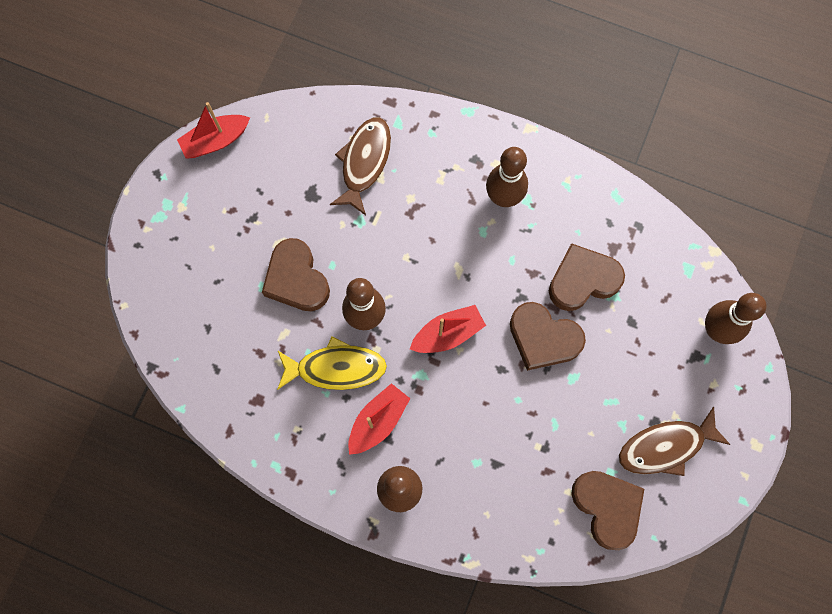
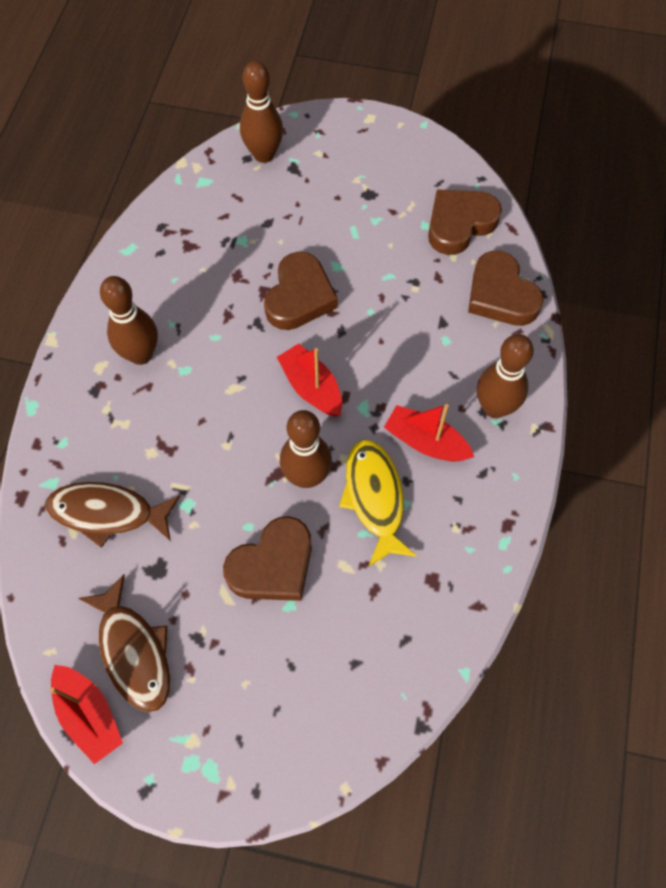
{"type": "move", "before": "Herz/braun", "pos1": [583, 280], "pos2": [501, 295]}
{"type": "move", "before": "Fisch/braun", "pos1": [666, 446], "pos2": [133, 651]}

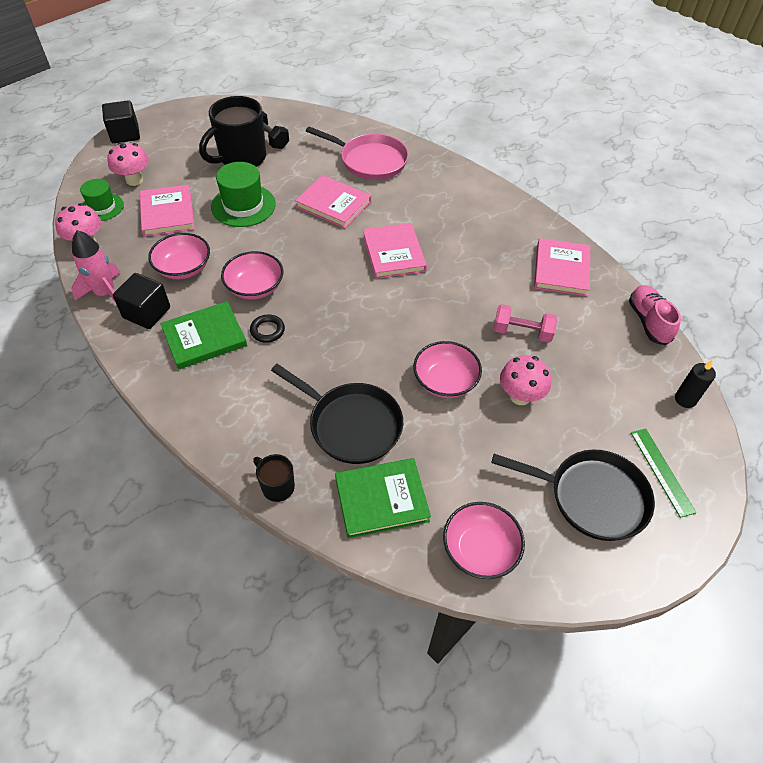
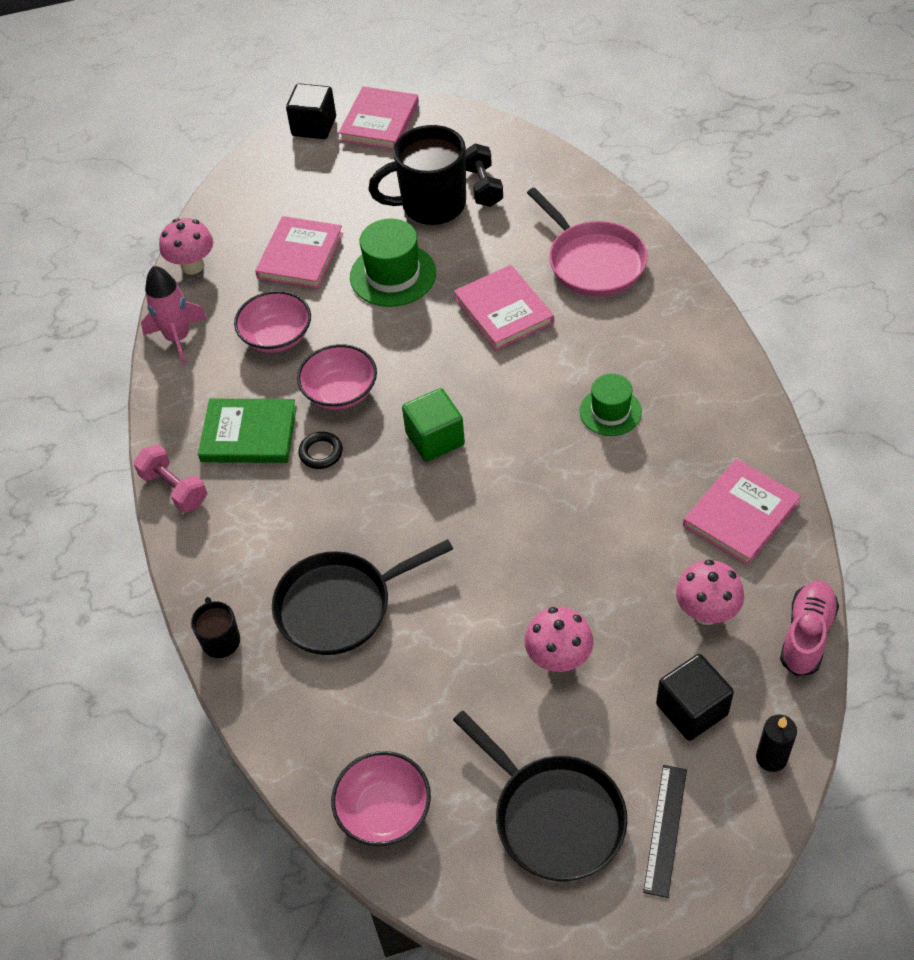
{"type": "move", "before": "Pilz/rosa", "pos1": [134, 180], "pos2": [706, 612]}
{"type": "move", "before": "Hut/grün", "pos1": [102, 207], "pos2": [610, 411]}
{"type": "move", "before": "Buch/rosa", "pos1": [393, 253], "pos2": [379, 121]}
{"type": "move", "before": "Kubus/schwarz", "pos1": [147, 313], "pos2": [692, 709]}
{"type": "move", "before": "Hantel/rosa", "pos1": [522, 332], "pos2": [174, 489]}
{"type": "delete", "before": "Schüssel/rosa", "pos1": [445, 381]}
{"type": "rotate", "before": "Pfanne/schwarz", "pos1": [351, 424], "pos2": [340, 606], "turn": 90}
{"type": "recolor", "before": "Lineal/grün", "after": "Lineal/schwarz", "pos1": [662, 471], "pos2": [665, 829]}
{"type": "delete", "before": "Buch/grün", "pos1": [381, 499]}
{"type": "insert", "after": "Kubus/grün", "pos2": [435, 439]}

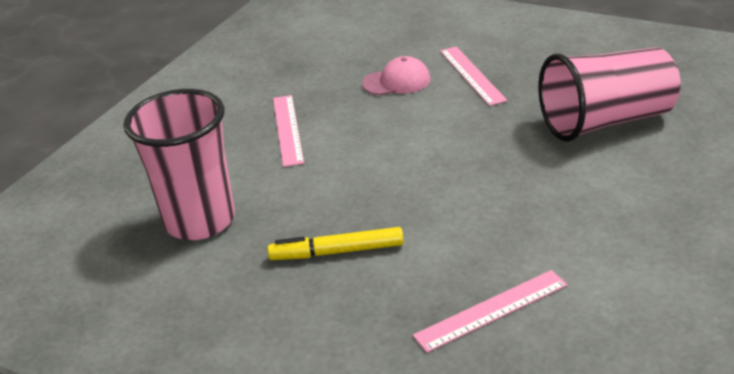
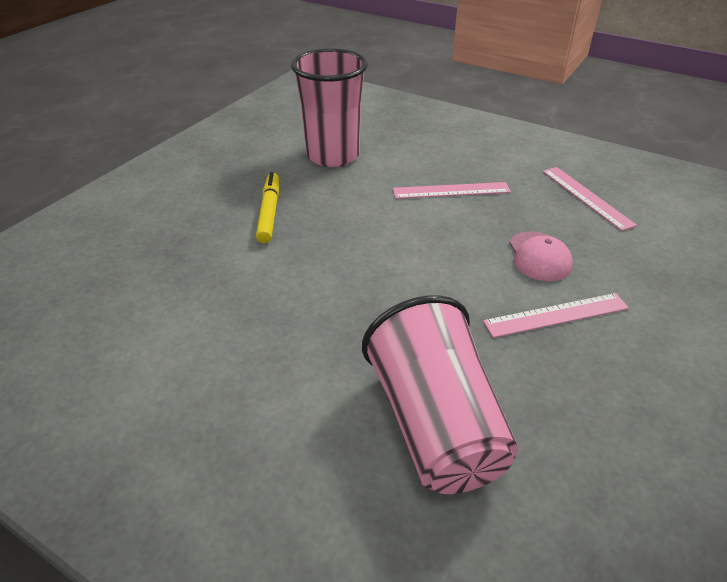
{"type": "move", "before": "Lineal/rosa", "pos1": [491, 310], "pos2": [586, 197]}

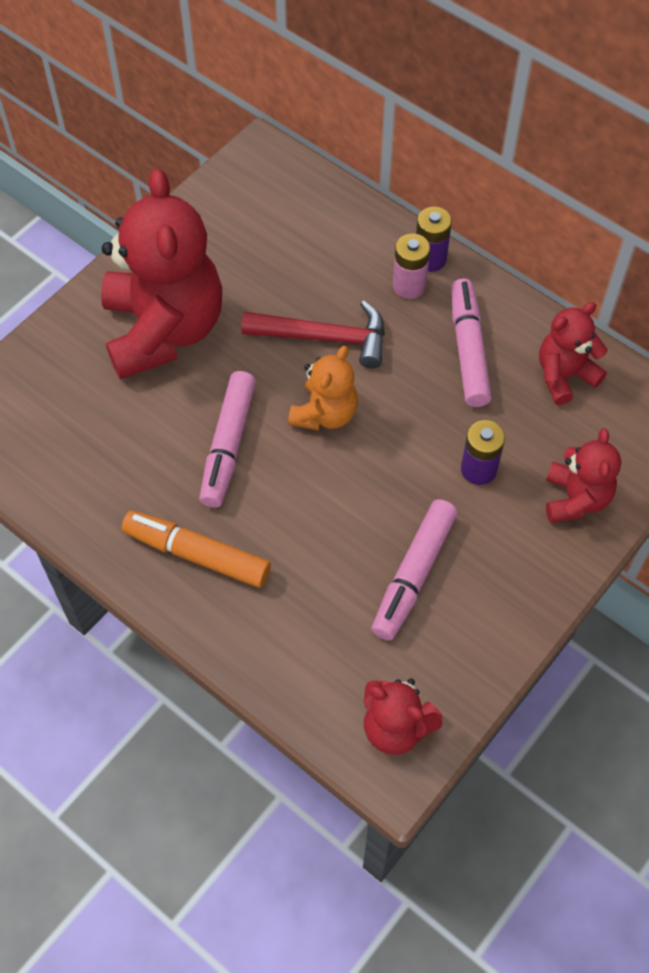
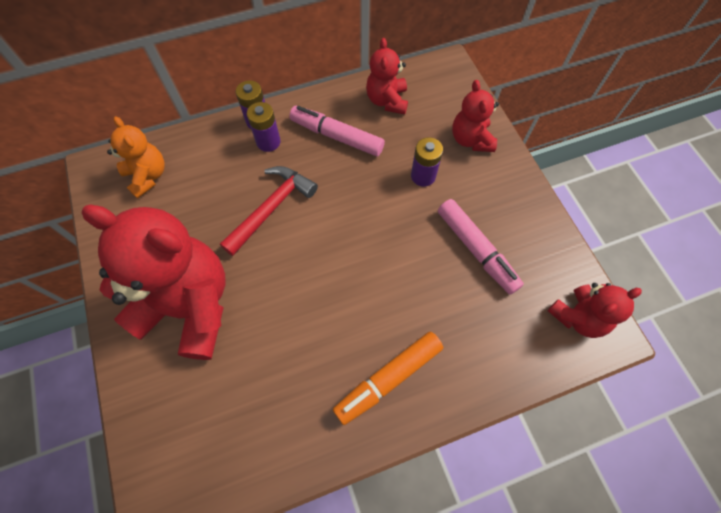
{"type": "recolor", "before": "Batterie/rosa", "after": "Batterie/lila", "pos1": [409, 285], "pos2": [268, 142]}
{"type": "move", "before": "Teddybär/orange", "pos1": [325, 414], "pos2": [147, 176]}
{"type": "delete", "before": "Filzstift/rosa", "pos1": [228, 445]}
{"type": "rotate", "before": "Teddybär/rot", "pos1": [575, 499], "pos2": [471, 139], "turn": -135}

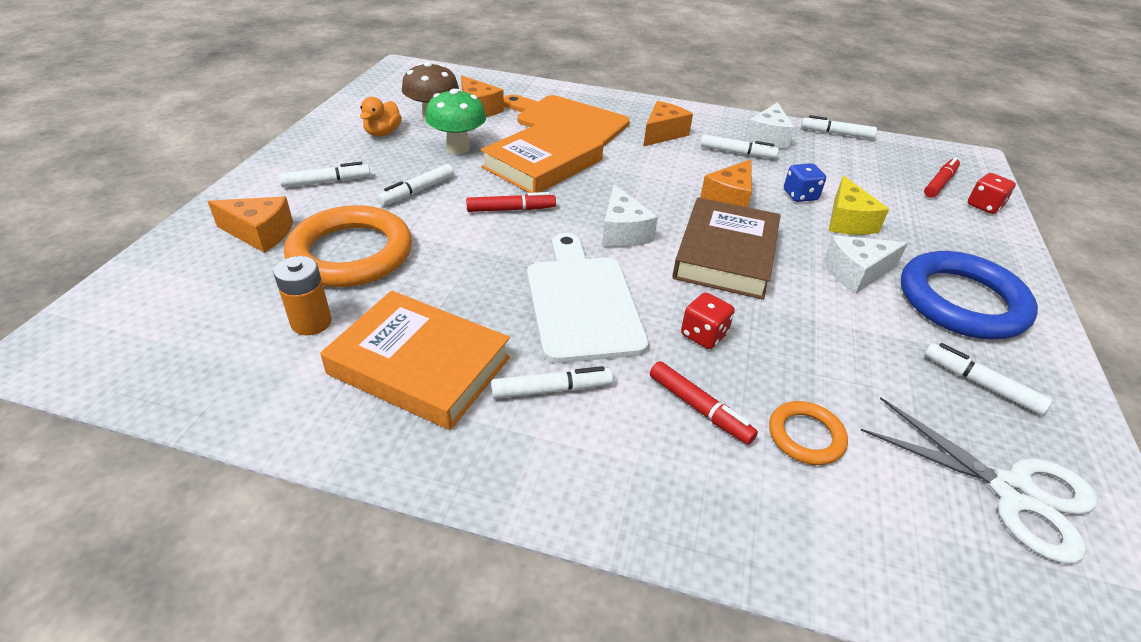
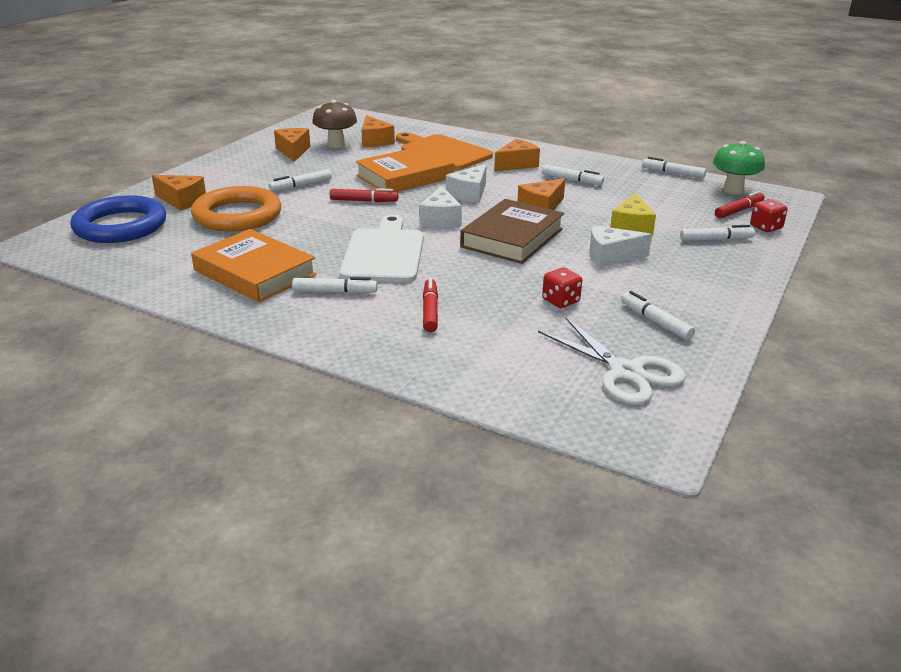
{"type": "move", "before": "Pilz/grün", "pos1": [458, 148], "pos2": [733, 190]}
{"type": "replace", "before": "Ente/orange", "after": "Käse/orange", "pos1": [383, 133], "pos2": [293, 151]}
{"type": "move", "before": "Käse/weiß", "pos1": [767, 138], "pos2": [469, 194]}
{"type": "move", "before": "Filzstift/weiß", "pos1": [326, 182], "pos2": [716, 240]}
{"type": "delete", "before": "Spielwürfel/blau", "pos1": [800, 195]}
{"type": "move", "before": "Ring/blau", "pos1": [961, 301], "pos2": [120, 226]}
{"type": "delete", "before": "Batterie/orange", "pos1": [311, 322]}
{"type": "move", "before": "Spielwürfel/rot", "pos1": [703, 335], "pos2": [560, 301]}
{"type": "rotate", "before": "Filzstift/rot", "pos1": [699, 408], "pos2": [430, 311], "turn": -150}
{"type": "delete", "before": "Ring/orange", "pos1": [806, 436]}

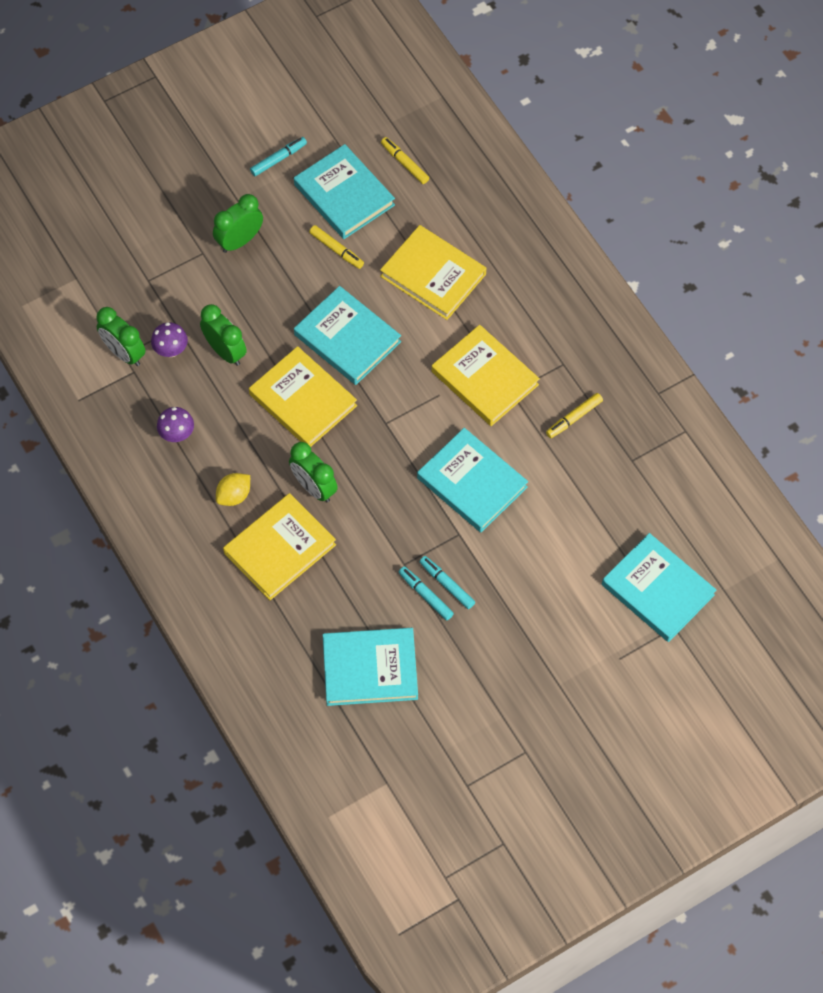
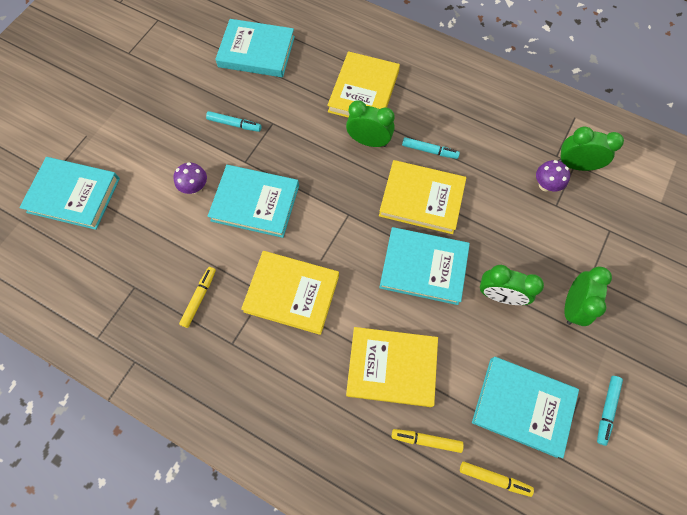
{"type": "move", "before": "Filzstift/gelb", "pos1": [336, 250], "pos2": [426, 440]}
{"type": "move", "before": "Wecker/grün", "pos1": [225, 351], "pos2": [499, 295]}
{"type": "move", "before": "Pilz/lila", "pos1": [177, 434], "pos2": [195, 187]}
{"type": "delete", "before": "Zitrone/gelb", "pos1": [234, 495]}
{"type": "move", "before": "Filzstift/türkis", "pos1": [425, 595], "pos2": [429, 150]}
{"type": "rotate", "before": "Buch/türkis", "pos1": [370, 668], "pos2": [256, 52], "turn": 45}

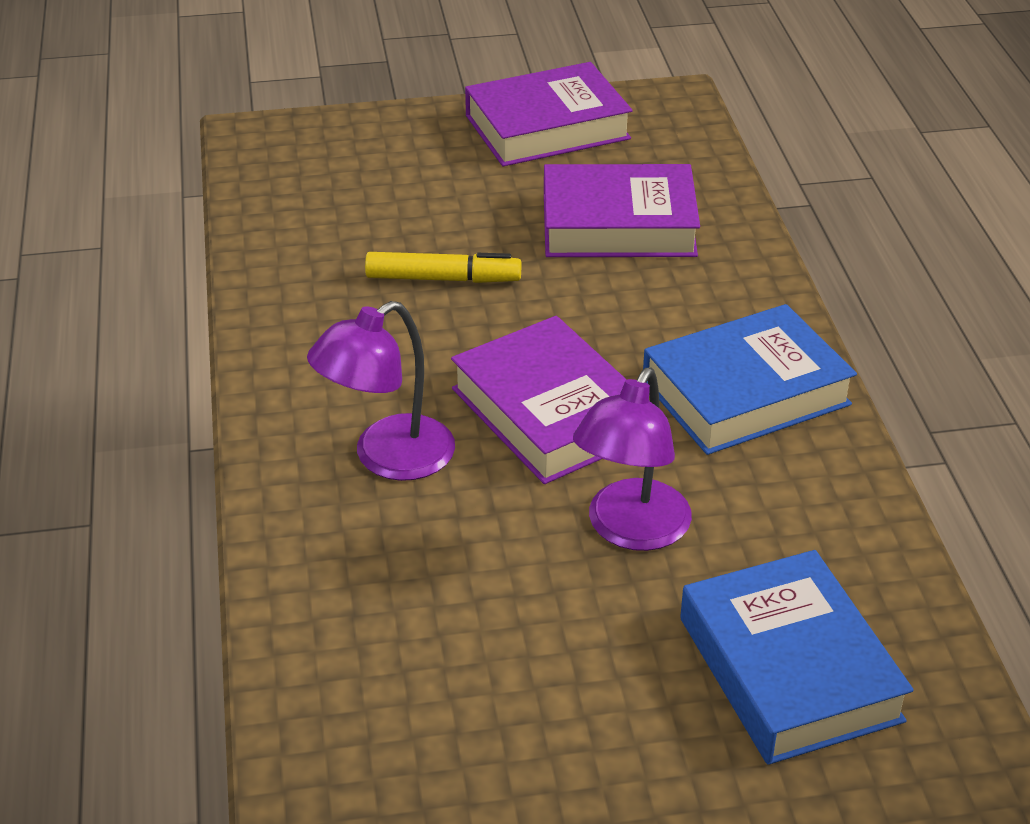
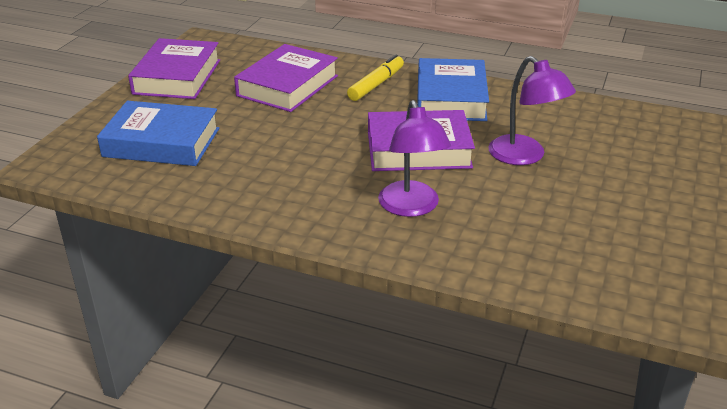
{"type": "move", "before": "Filzstift/gelb", "pos1": [443, 279], "pos2": [376, 84]}
{"type": "move", "before": "Buch/blau", "pos1": [789, 669], "pos2": [161, 142]}

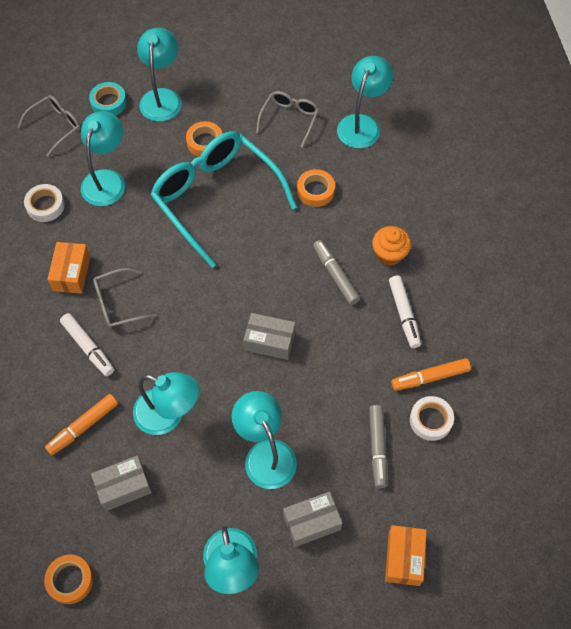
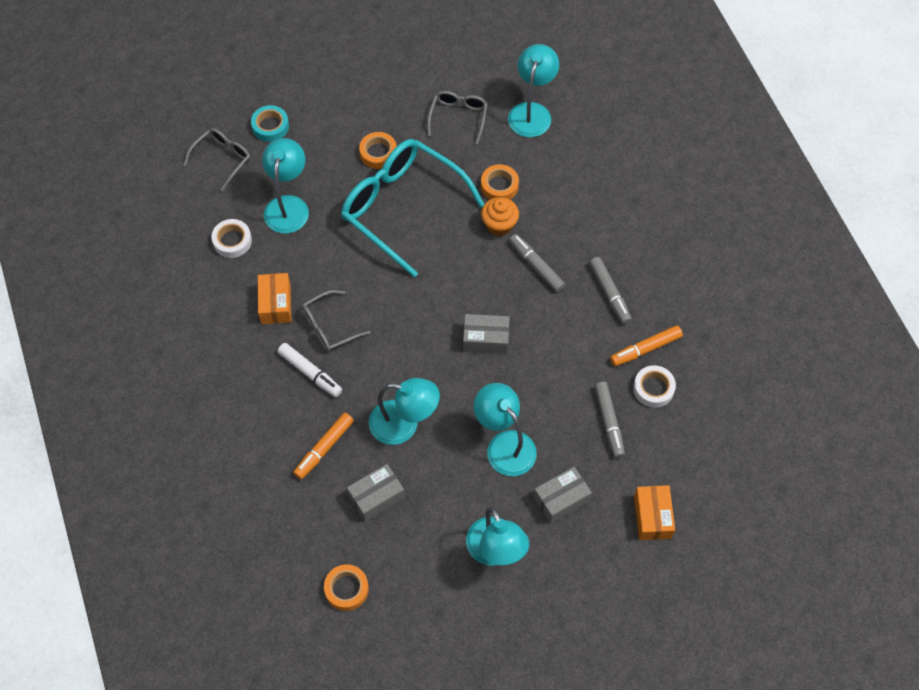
{"type": "delete", "before": "Lampe/türkis", "pos1": [162, 97]}
{"type": "move", "before": "Muffin/orange", "pos1": [389, 254], "pos2": [499, 225]}
{"type": "recolor", "before": "Filzstift/weiß", "after": "Filzstift/grau", "pos1": [404, 314], "pos2": [609, 293]}

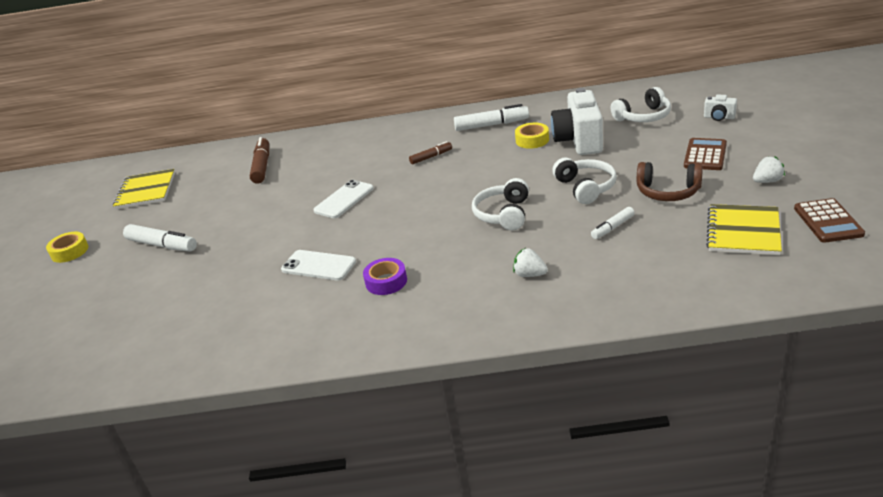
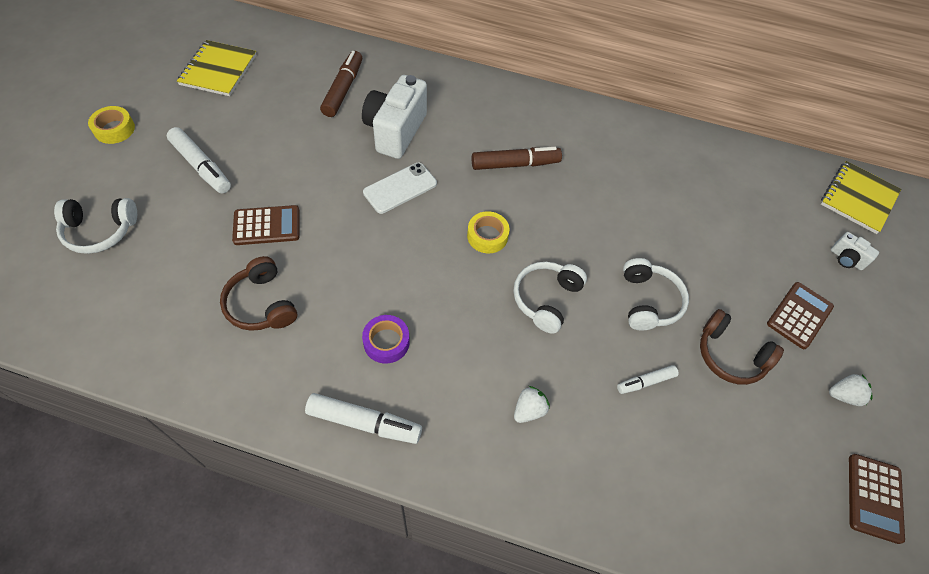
{"type": "move", "before": "Kopfhörer/weiß", "pos1": [643, 116], "pos2": [100, 231]}
{"type": "move", "before": "Kamera/weiß", "pos1": [579, 141], "pos2": [395, 131]}
{"type": "move", "before": "Filzstift/weiß", "pos1": [491, 125], "pos2": [364, 422]}
{"type": "move", "before": "Klebeband/gelb", "pos1": [532, 140], "pos2": [487, 236]}
{"type": "resize", "before": "Filzstift/braun", "pos1": [431, 157], "pos2": [515, 164], "scale": 1.71}
{"type": "move", "before": "Notizbuch/gelb", "pos1": [743, 232], "pos2": [858, 198]}
{"type": "rotate", "before": "Erdbeere/weiß", "pos1": [529, 274], "pos2": [529, 410], "turn": 90}
{"type": "delete", "before": "Handy/weiß", "pos1": [319, 266]}
{"type": "insert", "after": "Taschenrechner/braun", "pos2": [267, 226]}
{"type": "insert", "after": "Kopfhörer/braun", "pos2": [261, 304]}

